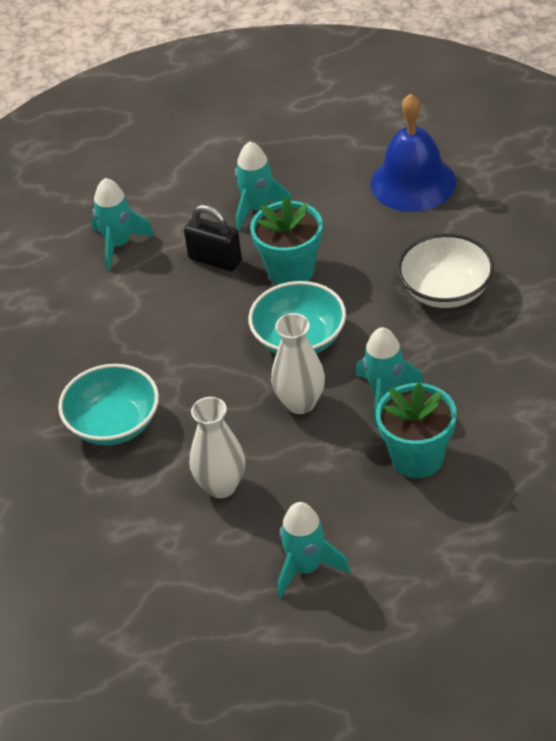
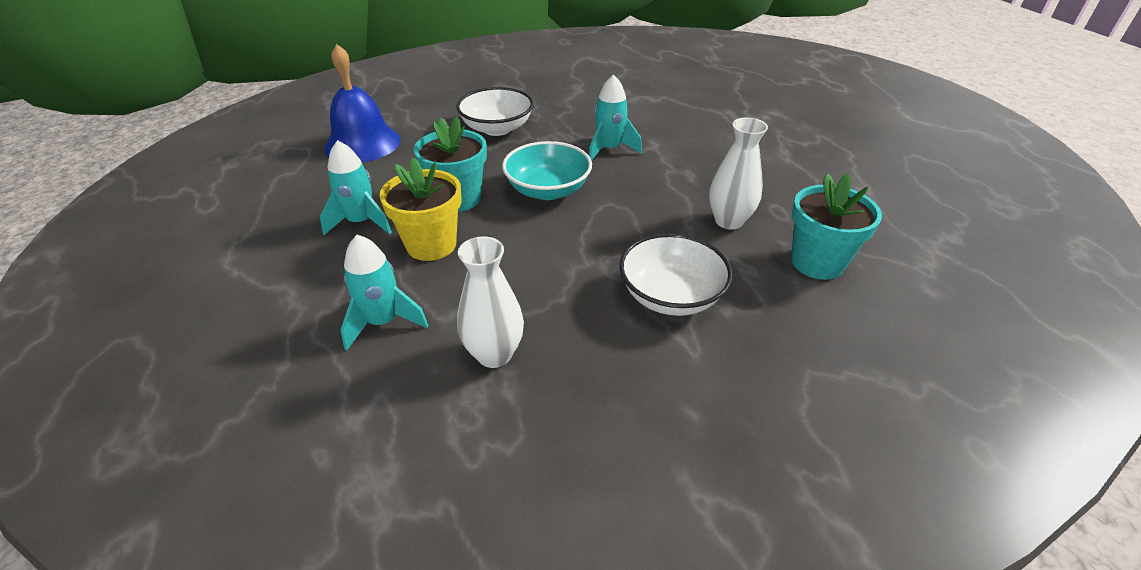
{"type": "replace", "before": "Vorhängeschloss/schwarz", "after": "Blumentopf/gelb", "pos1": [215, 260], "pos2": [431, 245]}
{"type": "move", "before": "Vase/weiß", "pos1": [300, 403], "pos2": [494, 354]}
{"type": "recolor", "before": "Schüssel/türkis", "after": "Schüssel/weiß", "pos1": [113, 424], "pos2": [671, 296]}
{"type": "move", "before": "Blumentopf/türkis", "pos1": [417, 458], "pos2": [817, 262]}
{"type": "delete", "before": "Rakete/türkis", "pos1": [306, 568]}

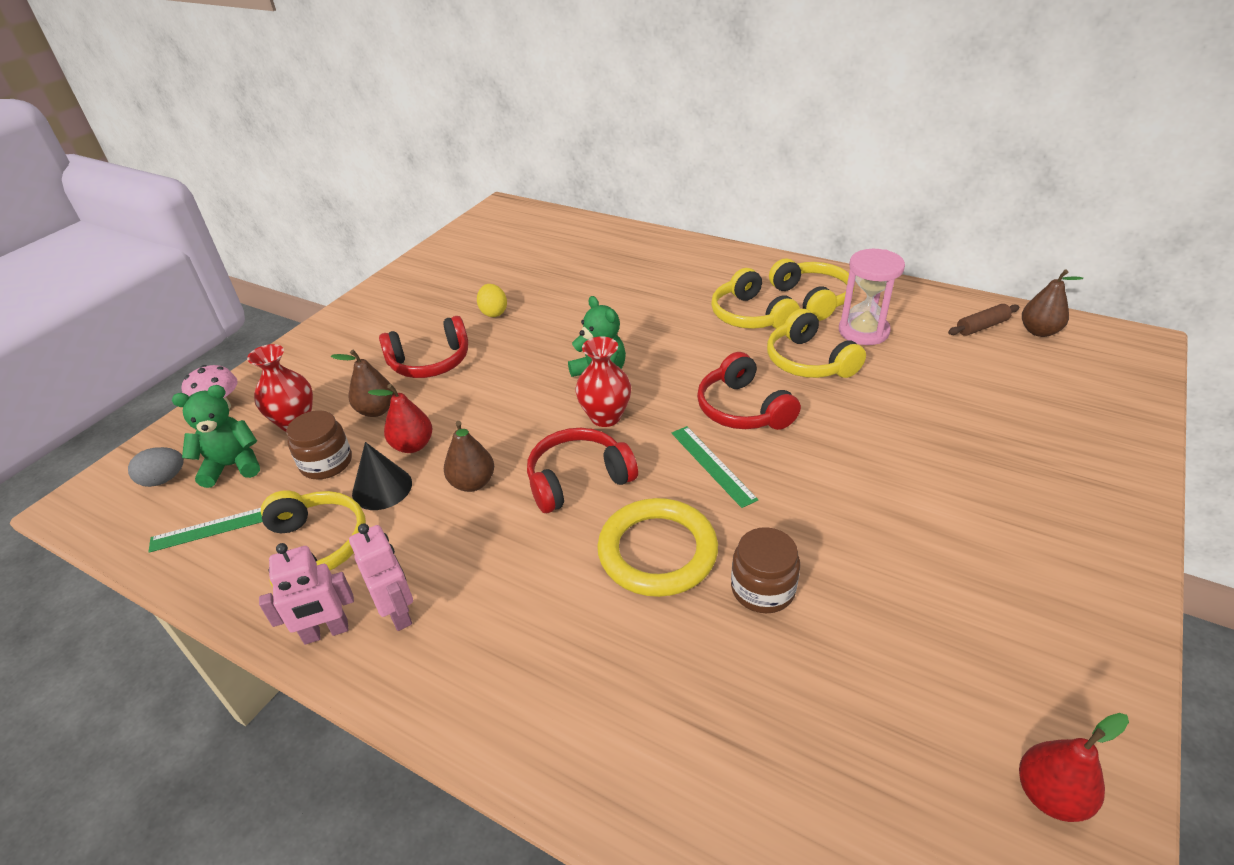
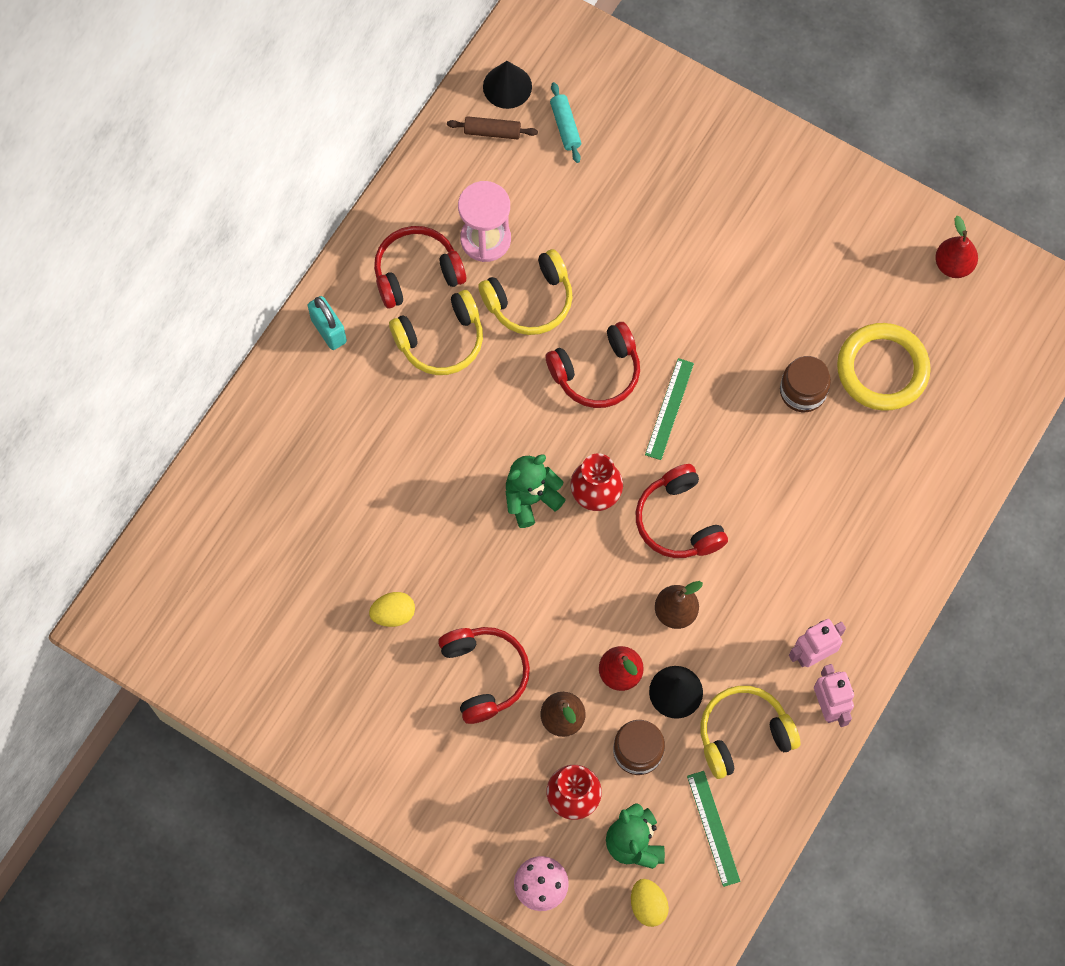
{"type": "recolor", "before": "Kopfhörer/gelb", "after": "Kopfhörer/rot", "pos1": [812, 299], "pos2": [417, 273]}
{"type": "replace", "before": "Birne/braun", "after": "Kegel/schwarz", "pos1": [1039, 331], "pos2": [507, 86]}
{"type": "rotate", "before": "Nudelholz/braun", "pos1": [981, 327], "pos2": [492, 132], "turn": -60}
{"type": "rotate", "before": "Lineal/grün", "pos1": [712, 465], "pos2": [669, 409], "turn": -45}
{"type": "recolor", "before": "Ei/grau", "after": "Ei/gelb", "pos1": [164, 479], "pos2": [648, 905]}
{"type": "move", "before": "Ring/gelb", "pos1": [657, 551], "pos2": [882, 369]}
{"type": "insert", "after": "Nudelholz/türkis", "pos2": [565, 126]}
{"type": "insert", "after": "Vorhängeschloss/türkis", "pos2": [329, 331]}

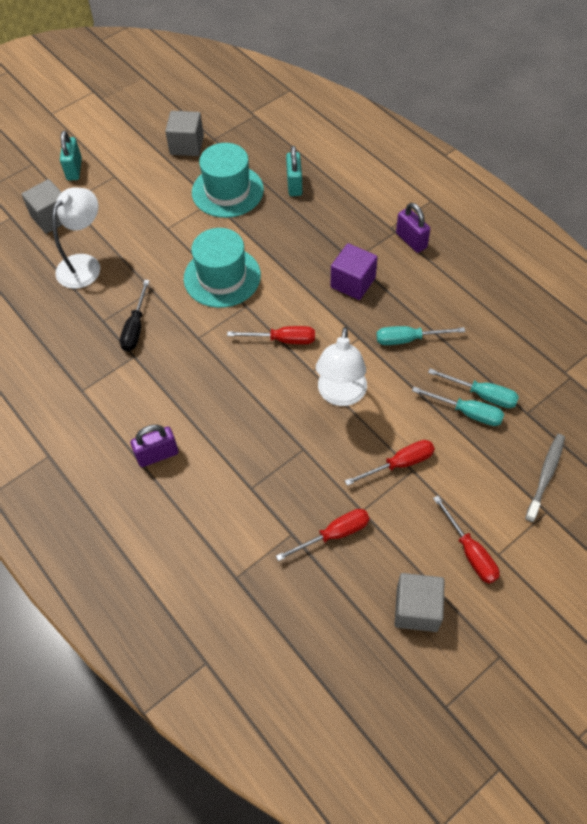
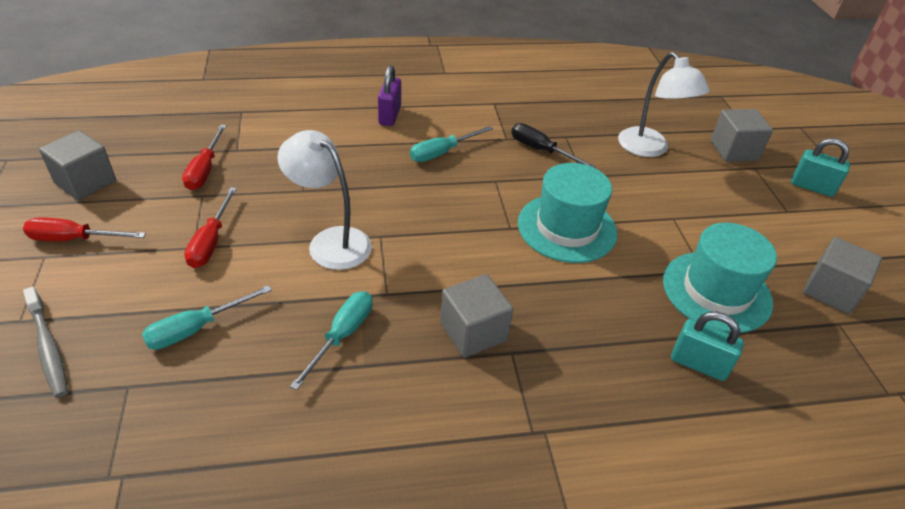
{"type": "delete", "before": "Vorhängeschloss/lila", "pos1": [411, 240]}
{"type": "recolor", "before": "Kubus/lila", "after": "Kubus/grau", "pos1": [353, 282], "pos2": [473, 332]}
{"type": "delete", "before": "Schraubenzieher/rot", "pos1": [283, 340]}
{"type": "move", "before": "Schraubenzieher/türkis", "pos1": [482, 395], "pos2": [442, 152]}

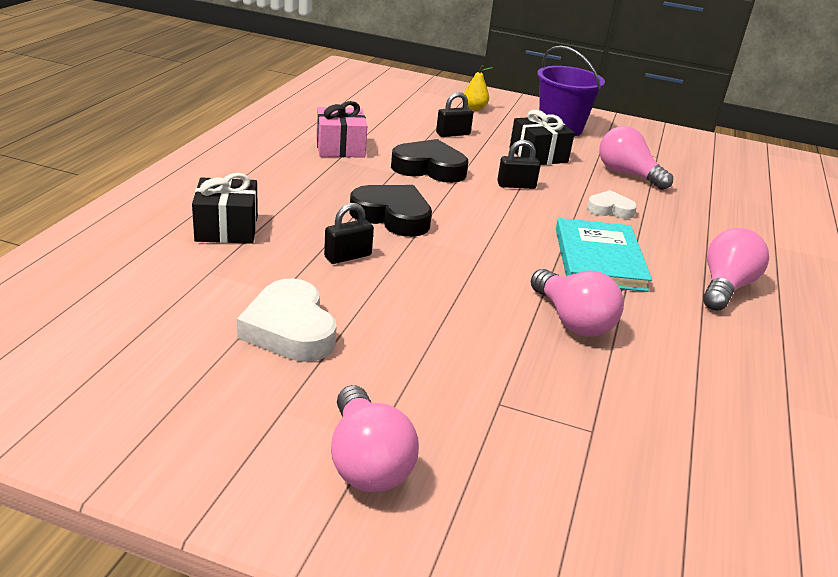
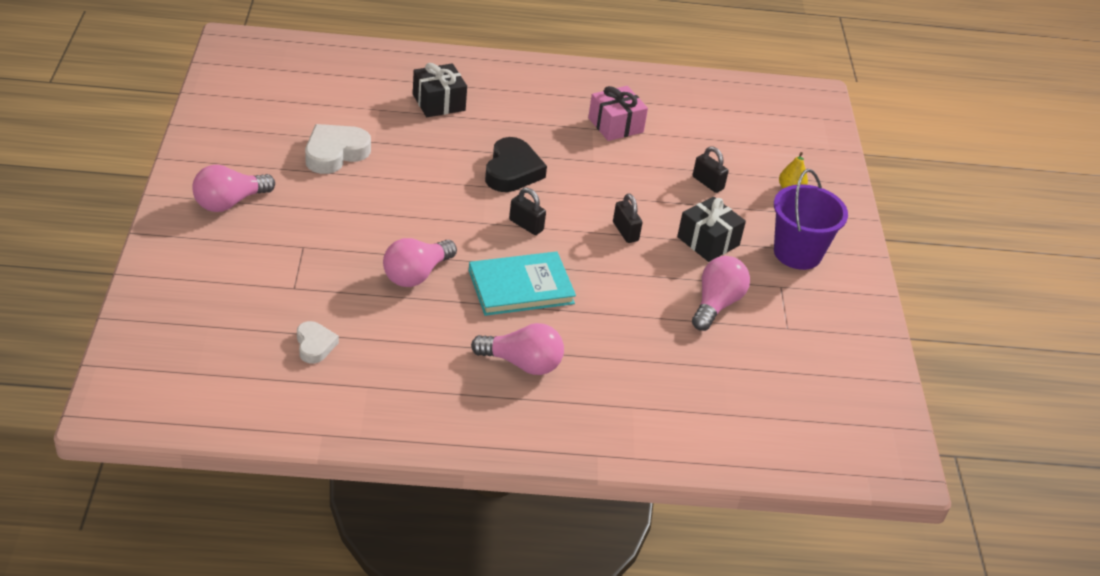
{"type": "delete", "before": "Herz/schwarz", "pos1": [429, 168]}
{"type": "move", "before": "Herz/weiß", "pos1": [610, 209], "pos2": [315, 345]}
{"type": "move", "before": "Vorhängeschloss/schwarz", "pos1": [348, 256], "pos2": [526, 225]}

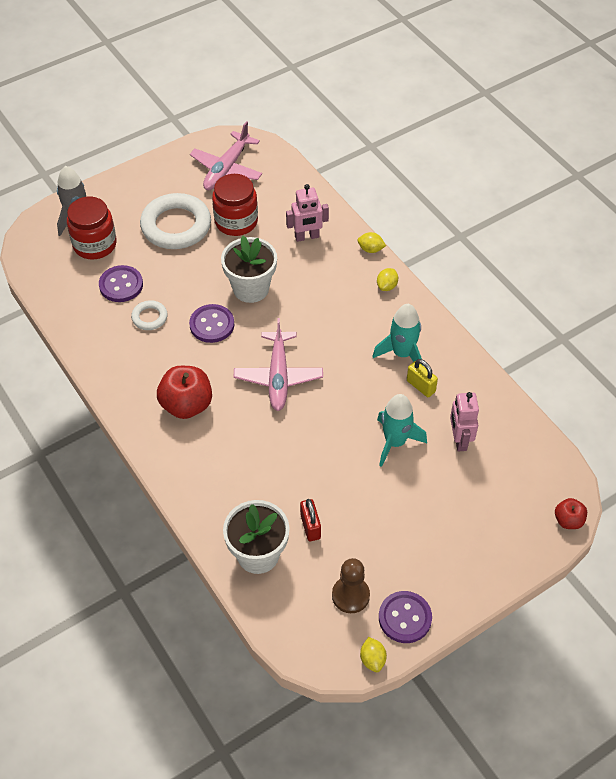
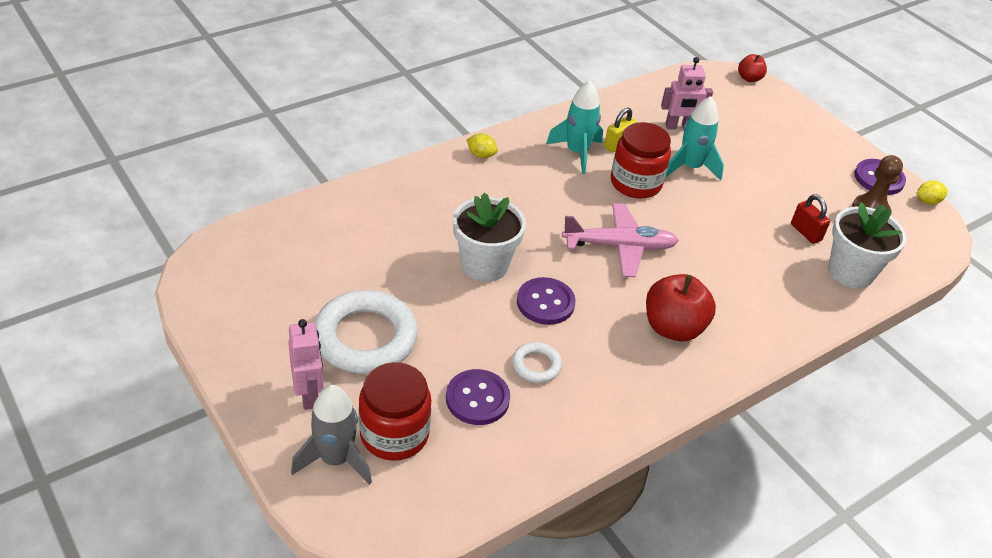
{"type": "delete", "before": "Flugzeug/rosa", "pos1": [227, 168]}
{"type": "move", "before": "Einmachglas/rot", "pos1": [236, 221], "pos2": [635, 183]}
{"type": "move", "before": "Roboter/rosa", "pos1": [307, 237], "pos2": [309, 395]}
{"type": "delete", "before": "Zitrone/gelb", "pos1": [370, 249]}
{"type": "rotate", "before": "Vorhängeschloss/rot", "pos1": [310, 526], "pos2": [805, 232], "turn": 75}

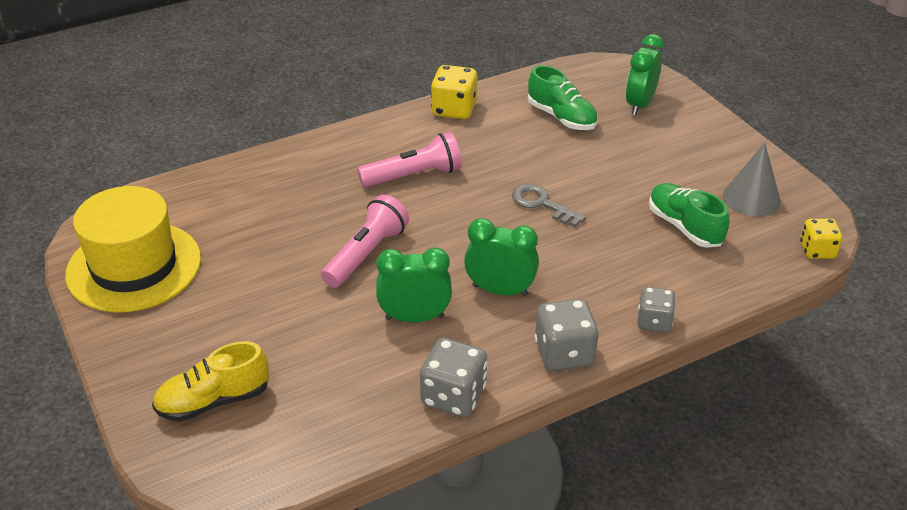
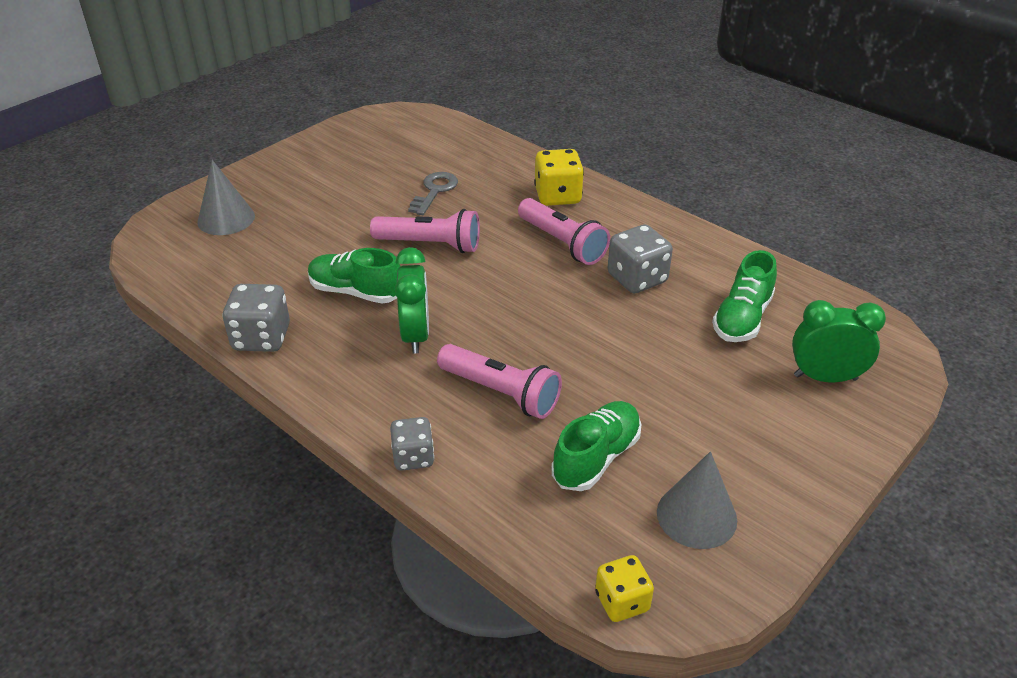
{"type": "move", "before": "Spielwürfel/gelb", "pos1": [454, 109], "pos2": [557, 196]}
{"type": "move", "before": "Schlüssel/grau", "pos1": [542, 204], "pos2": [434, 191]}
{"type": "delete", "before": "Hut/gelb", "pos1": [134, 266]}
{"type": "replace", "before": "Wecker/grün", "after": "Schuh/grün", "pos1": [414, 317], "pos2": [356, 292]}
{"type": "move", "before": "Spielwürfel/grau", "pos1": [564, 353], "pos2": [637, 278]}
{"type": "replace", "before": "Schuh/gelb", "after": "Kegel/grau", "pos1": [214, 401], "pos2": [226, 219]}
{"type": "insert", "after": "Taschenlampe/rosa", "pos2": [501, 393]}

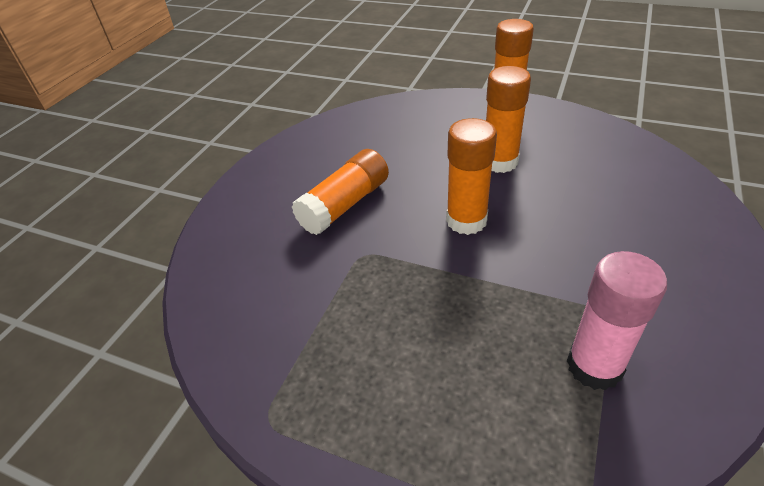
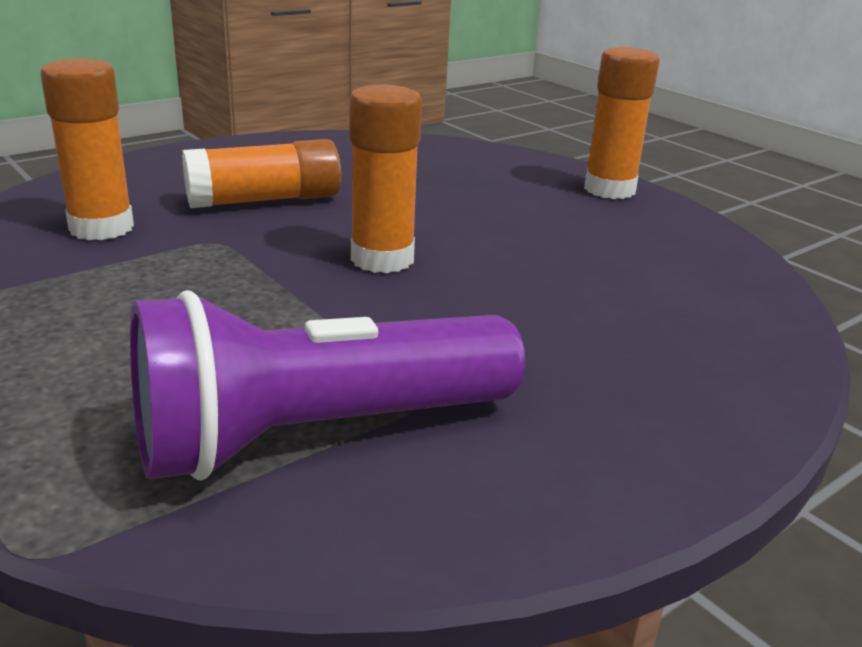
{"type": "move", "before": "Klebestift/orange", "pos1": [499, 162], "pos2": [101, 228]}
{"type": "replace", "before": "Klebestift/rosa", "after": "Taschenlampe/lila", "pos1": [594, 366], "pos2": [318, 435]}

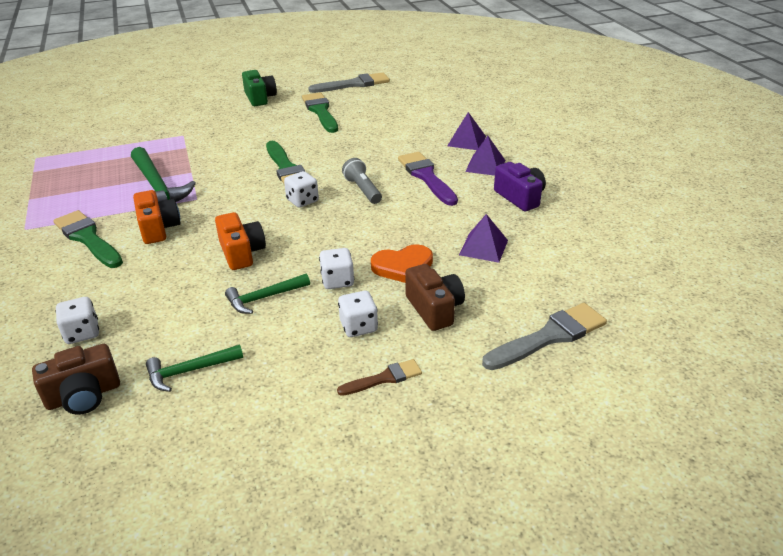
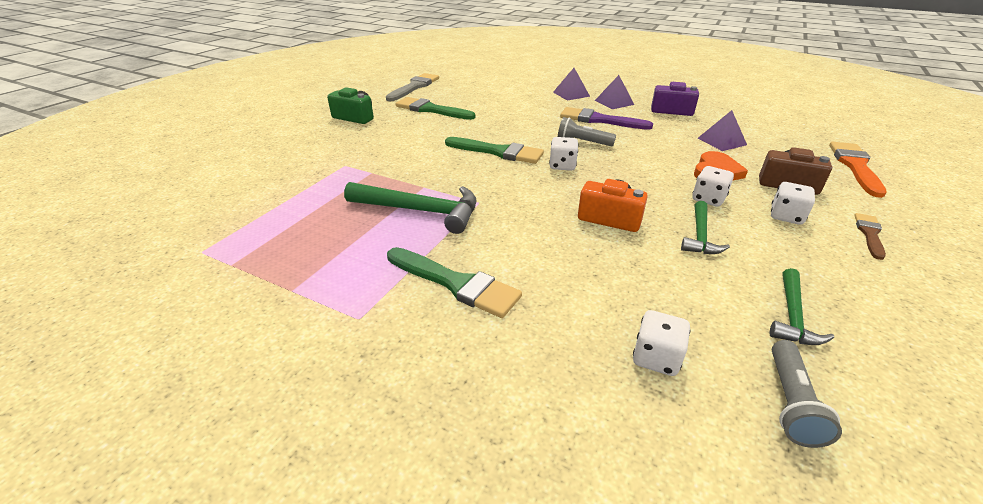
{"type": "delete", "before": "Kamera/orange", "pos1": [158, 228]}
{"type": "rotate", "before": "Pinsel/grün", "pos1": [88, 238], "pos2": [456, 283], "turn": -150}
{"type": "recolor", "before": "Pinsel/grau", "after": "Pinsel/orange", "pos1": [549, 336], "pos2": [855, 166]}
{"type": "replace", "before": "Kamera/braun", "after": "Taschenlampe/grau", "pos1": [84, 395], "pos2": [790, 402]}

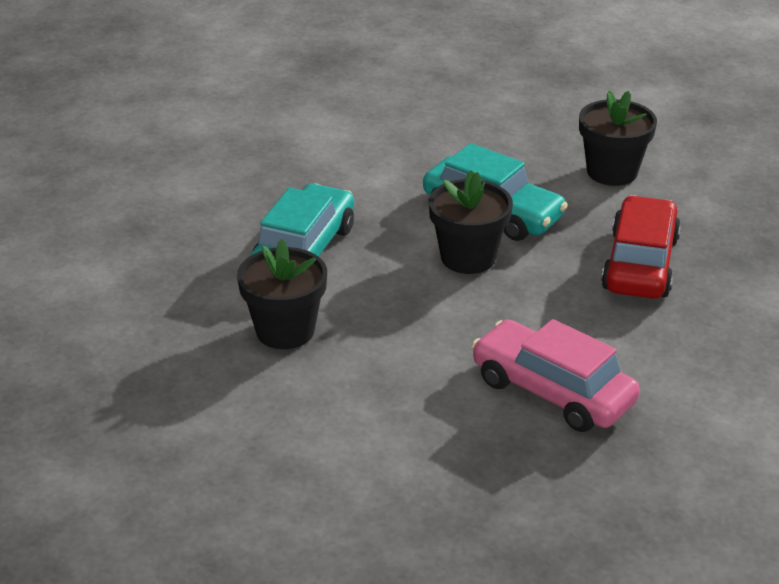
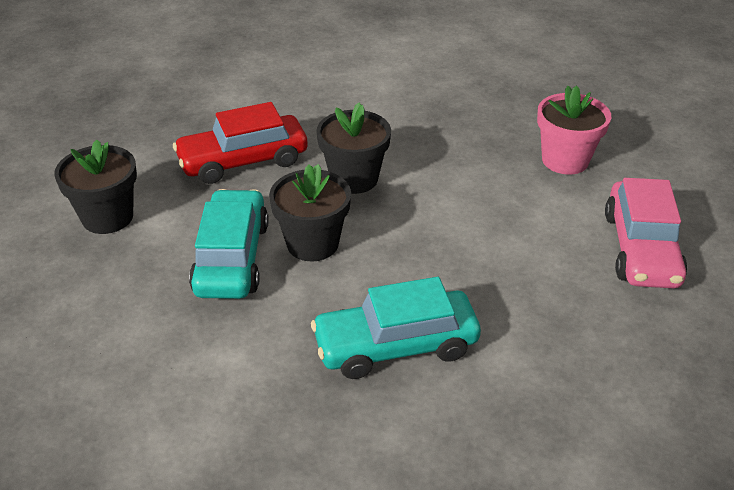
{"type": "move", "before": "Blumentopf/schwarz", "pos1": [285, 331], "pos2": [354, 179]}
{"type": "move", "before": "Auto/rosa", "pos1": [552, 391], "pos2": [641, 249]}
{"type": "insert", "after": "Blumentopf/rosa", "pos2": [565, 160]}

